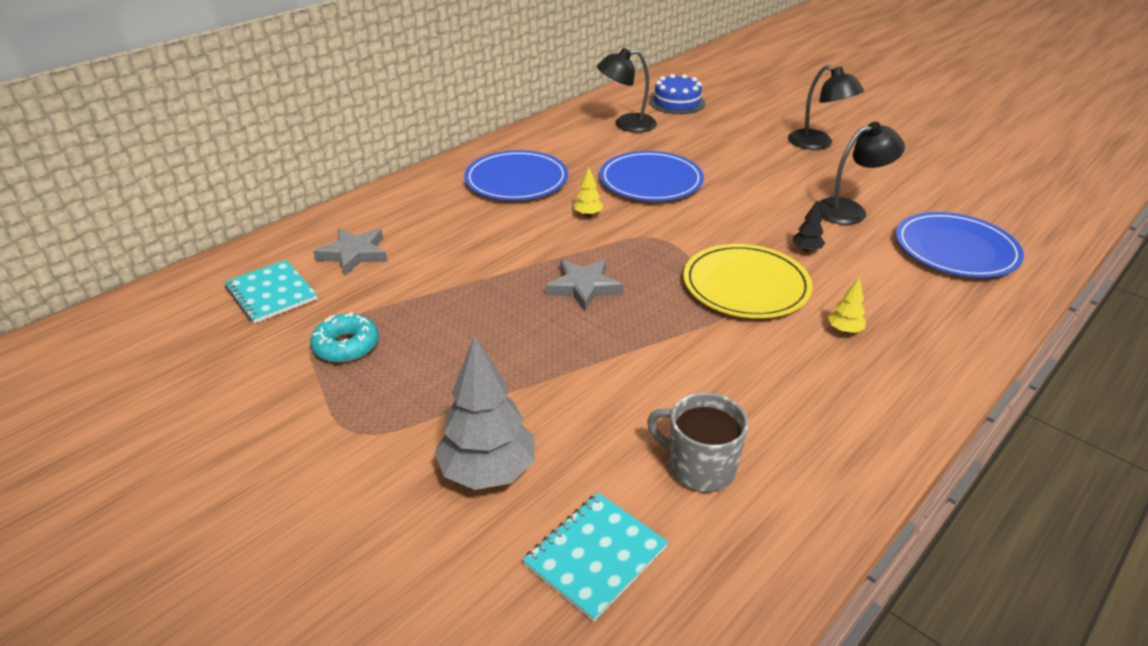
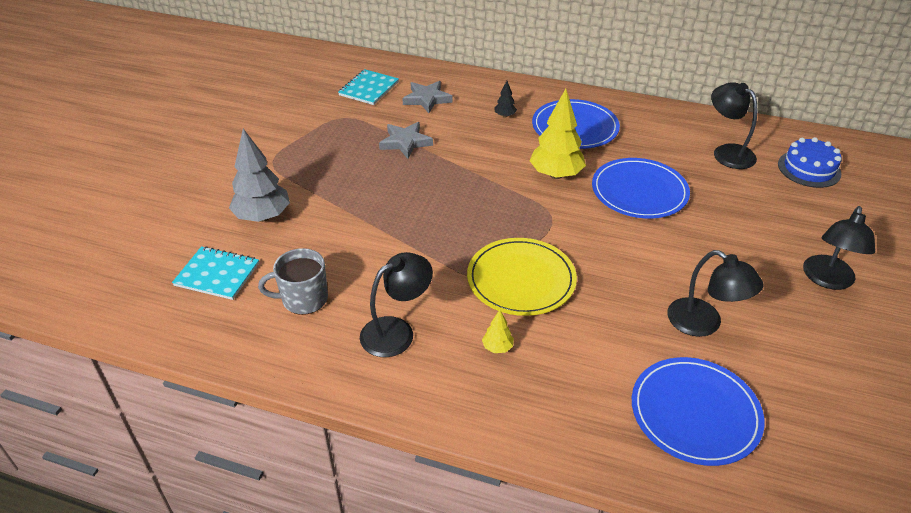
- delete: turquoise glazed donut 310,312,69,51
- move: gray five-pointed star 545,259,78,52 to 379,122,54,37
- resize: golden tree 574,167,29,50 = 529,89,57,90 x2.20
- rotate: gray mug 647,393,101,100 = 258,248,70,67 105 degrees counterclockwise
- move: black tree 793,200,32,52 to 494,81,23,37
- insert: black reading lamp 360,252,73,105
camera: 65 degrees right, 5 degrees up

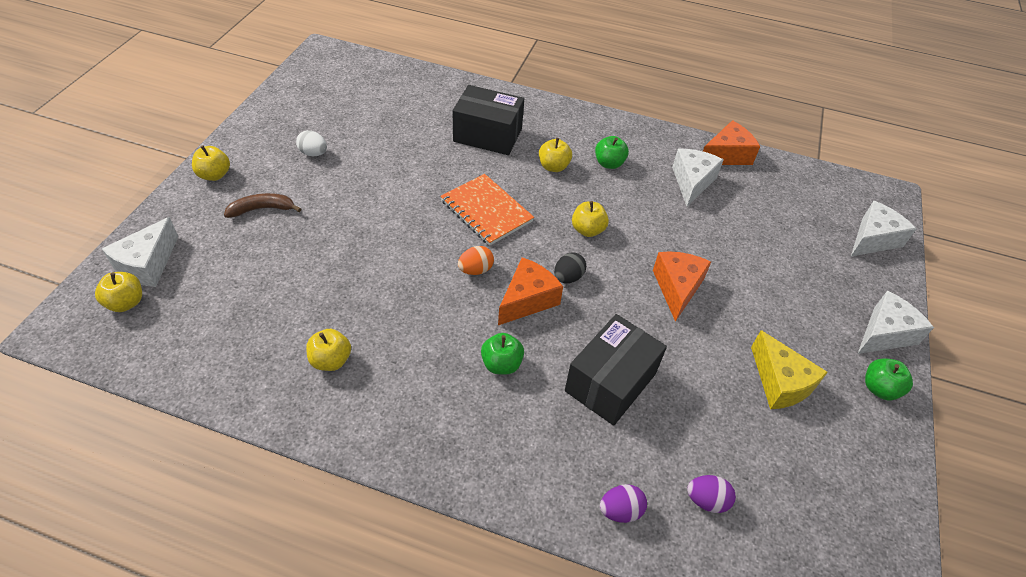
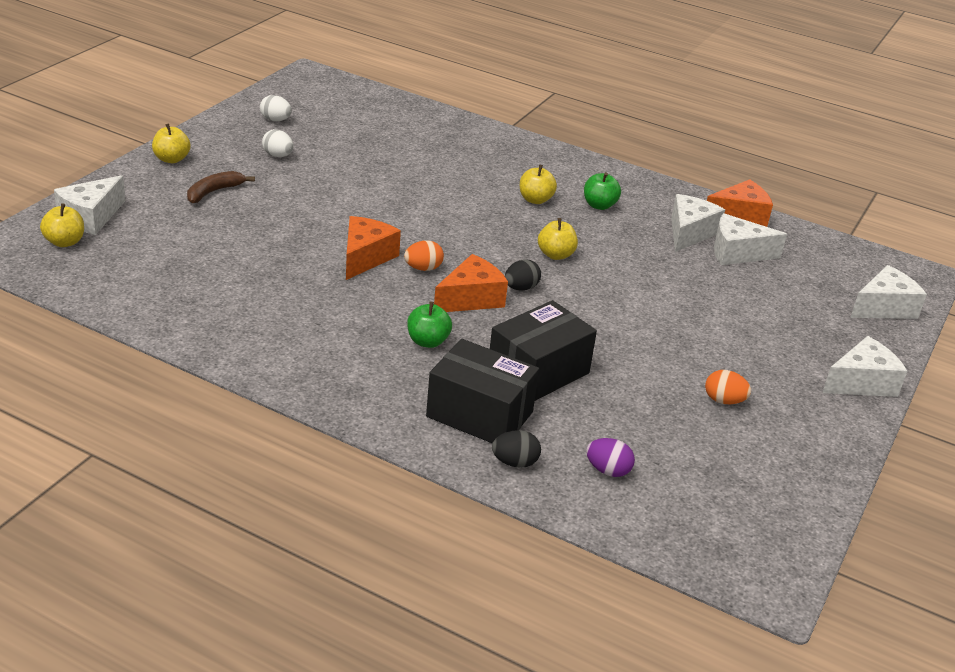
- rotate: brown banana 224,193,77,25 = 187,171,68,32 45 degrees counterclockwise
- delete: golden toy apple 306,329,45,42
- delete: orange notepad 440,174,94,72
- move: black box 453,85,71,70 to 426,339,113,104
- recolor: violet toy egg 600,484,47,39 to black toy egg 492,430,49,38
- move: orange cheese wedge 653,252,58,70 to 346,216,55,64
- replace: golden cheese wedge 751,330,77,79 to orange toy egg 705,370,46,34
- delete: leaf-green toy apple 865,358,48,42
- insert: white toy egg 260,95,32,26
- insert: white cheese wedge 714,213,73,52
camera: 10 degrees right, 15 degrees down

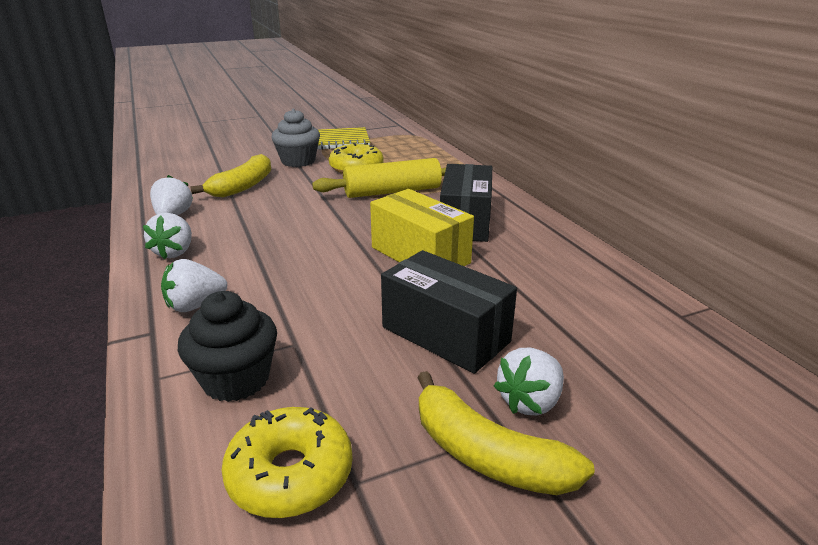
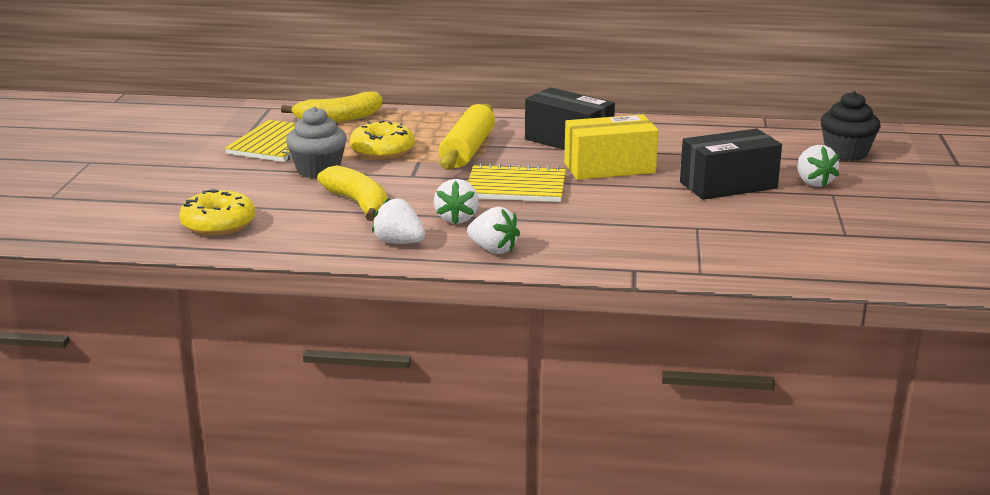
- move: white berry 161,259,66,53 to 434,179,45,45
- move: black fairy cake 178,291,99,111 to 820,91,61,70
- move: golden glazed donut 221,407,132,111 to 179,189,76,47
- move: golden banana 417,371,178,124 to 281,92,102,30
- insert: golden notepad 468,163,98,39
camera: 60 degrees left, 5 degrees down

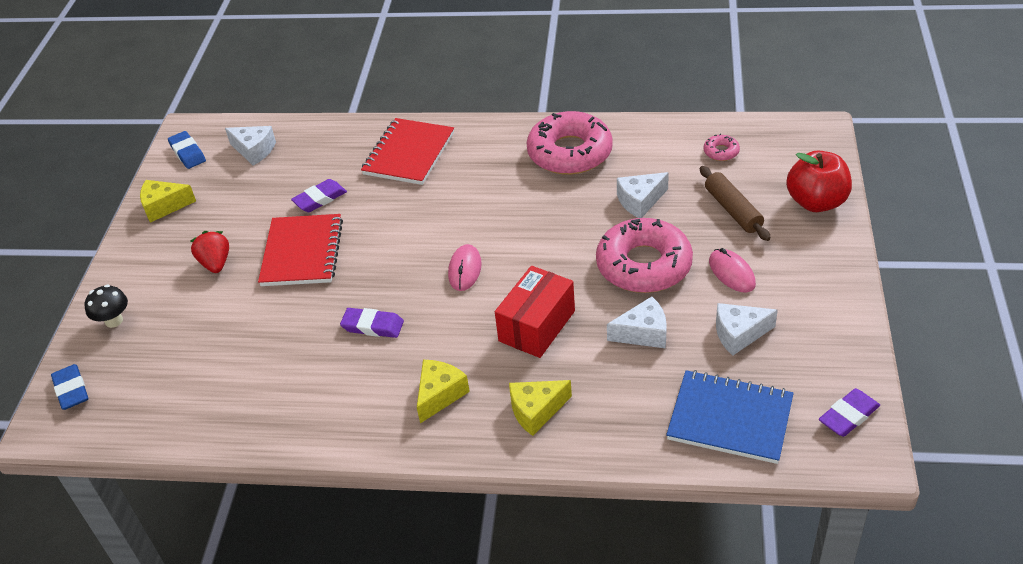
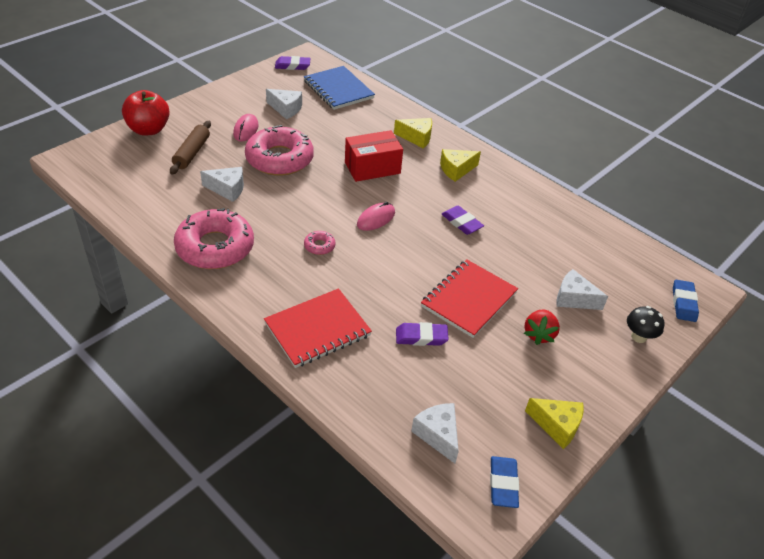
- move: white cheese wedge 607,297,60,51 to 556,269,52,41
- move: pink glazed donut 704,134,36,27 to 304,231,32,24
camera: 150 degrees left, 0 degrees up

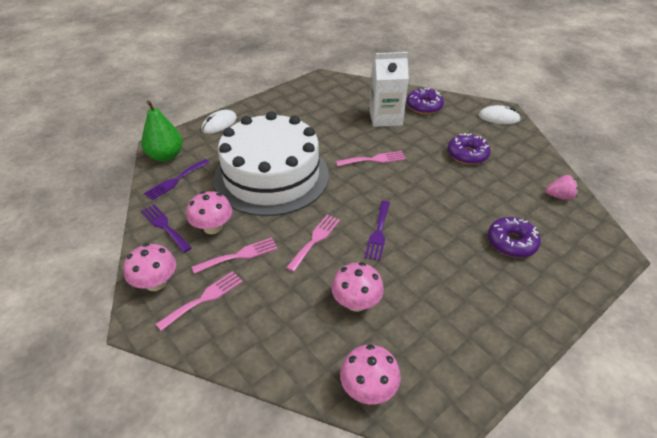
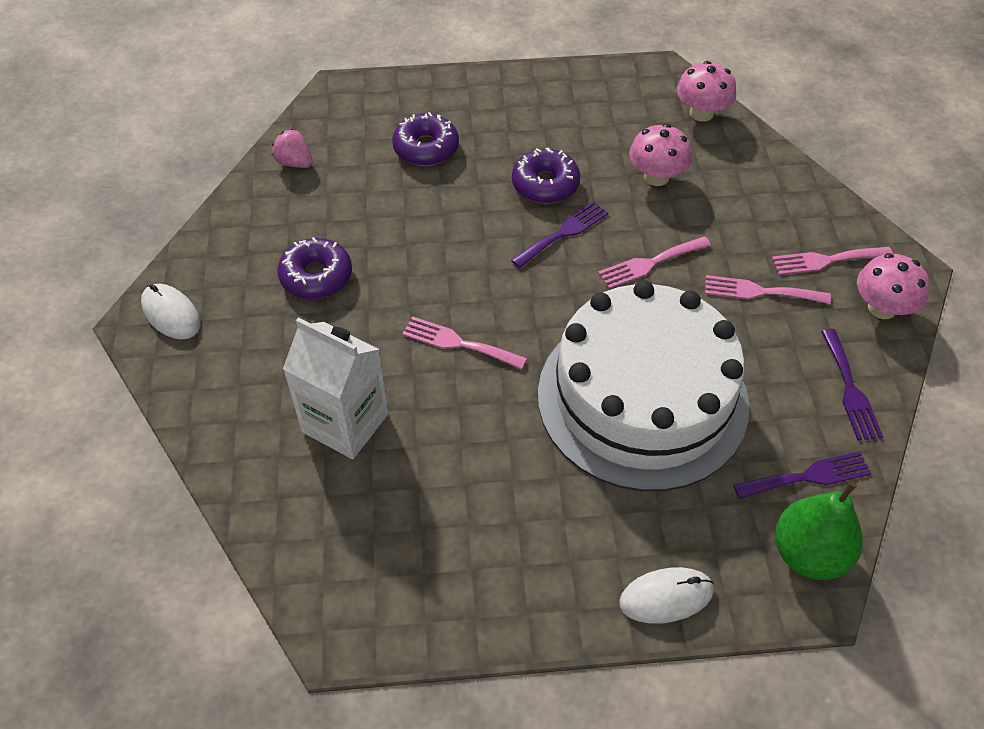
- delete: pink fungus 186,191,46,43
- move: violet glazed donut 406,88,38,26 to 512,147,68,57
camera: 145 degrees left, 10 degrees up

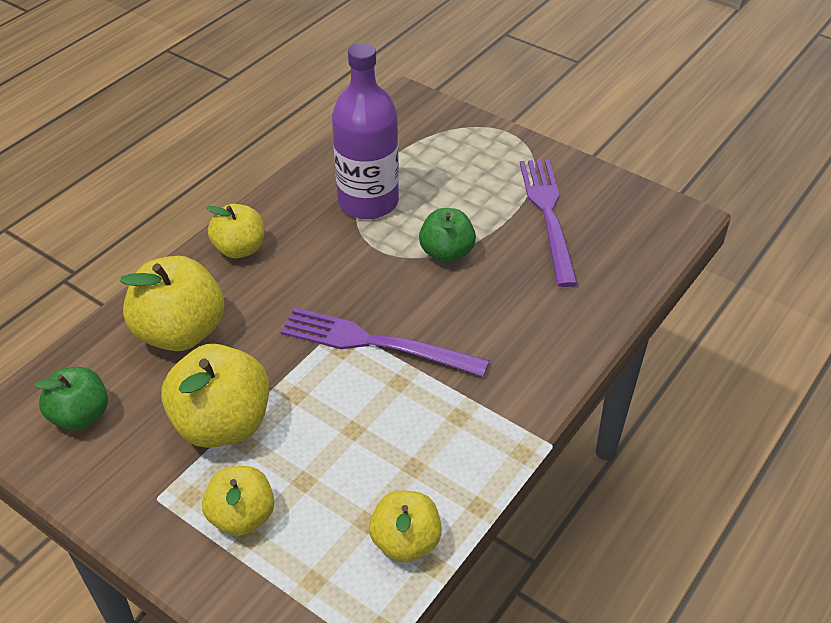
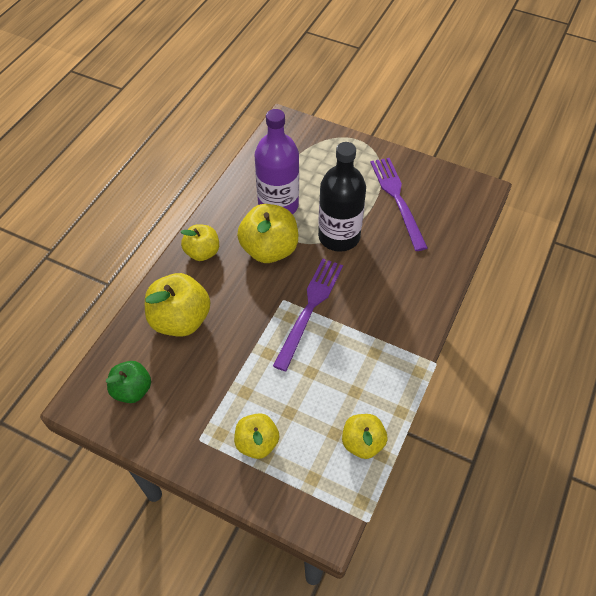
- move: golden toy apple 161,344,108,104 to 237,204,61,59
- rotate: violet table fork 281,307,208,70 = 273,259,70,112 105 degrees clockwise
- replace: leaf-green toy apple 419,208,57,55 to black drink bottle 318,142,48,110
camera: 10 degrees left, 10 degrees up

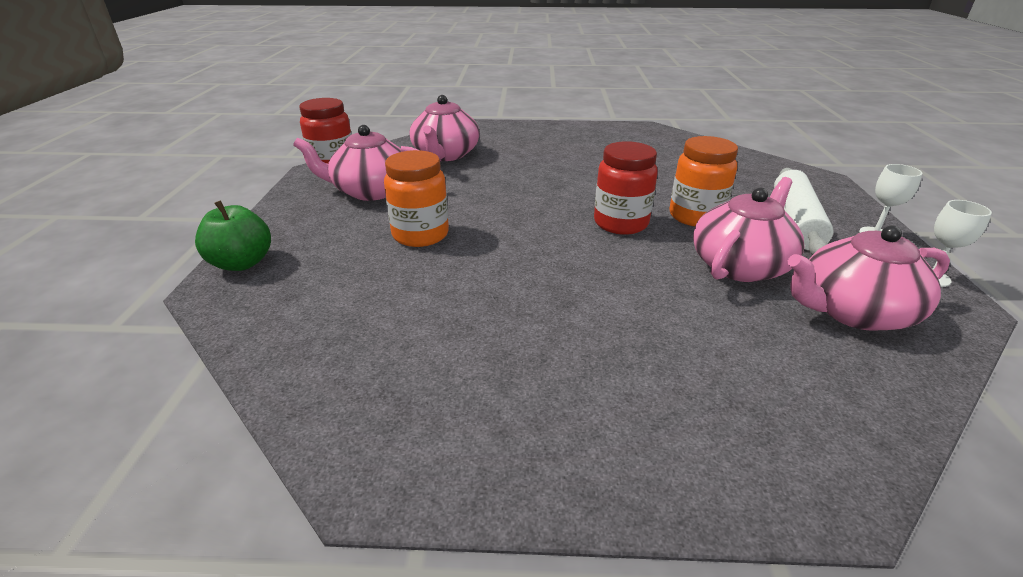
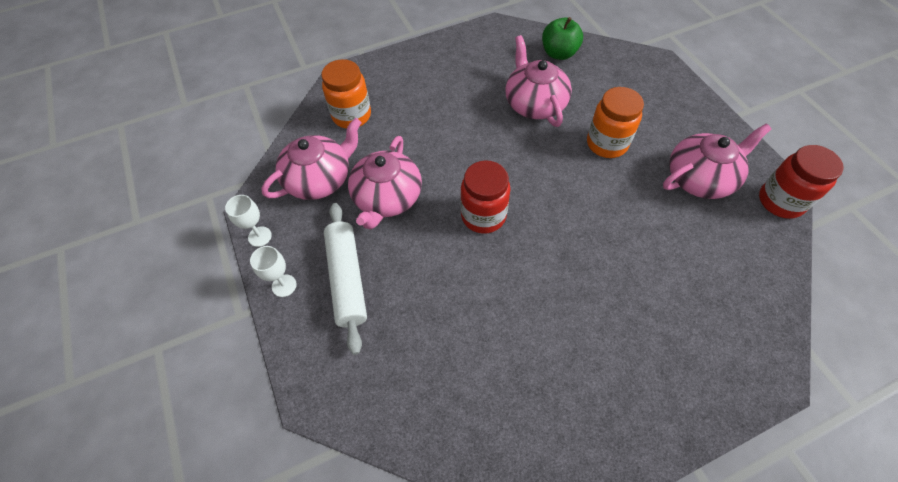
- move: leaf-green toy apple 195,200,76,71 to 542,17,41,43
- move: pink teapot 410,95,70,66 to 505,35,67,92
- move: orange jar 669,136,69,90 to 321,59,50,70
camera: 155 degrees right, 25 degrees up

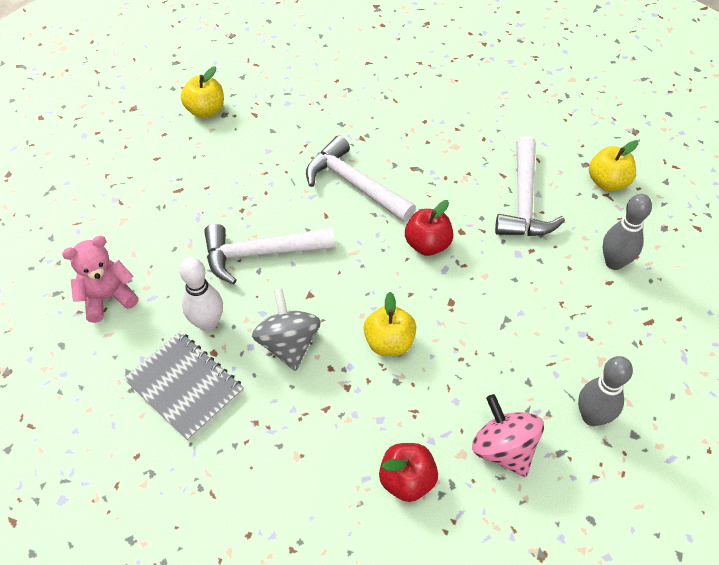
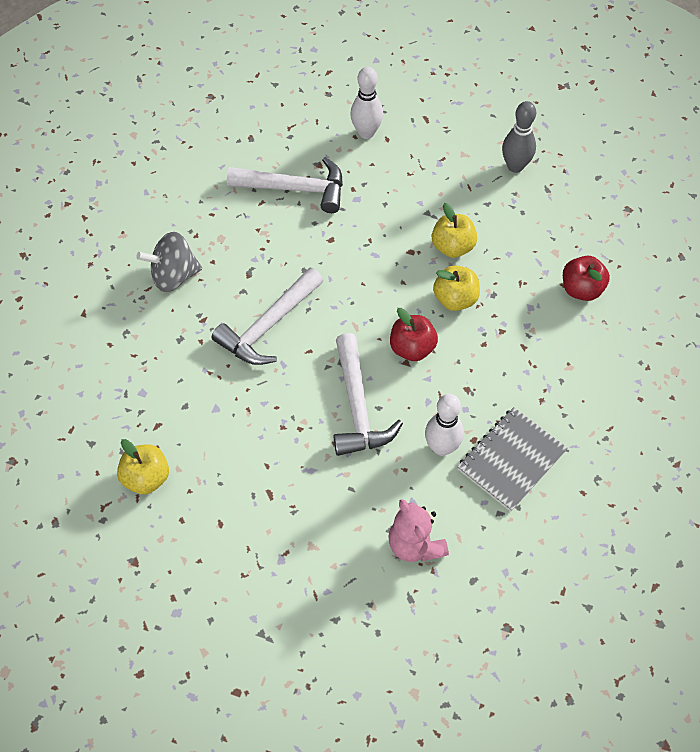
- move: gray whirligig 252,288,69,83 to 137,232,65,60
- move: red toy apple 405,200,48,56 to 390,308,48,53
- delete: pink whirligig 472,394,72,83
- move: golden toy apple 589,140,49,51 to 432,203,45,55
- recolor: gray bowling pin 603,194,49,76 to white bowling pin 350,67,33,72
camera: 90 degrees left, 5 degrees up

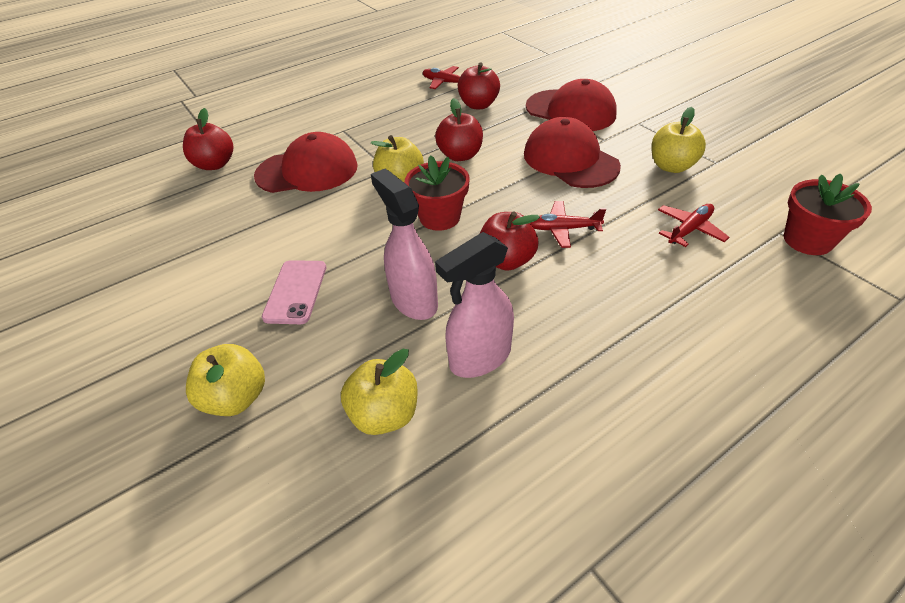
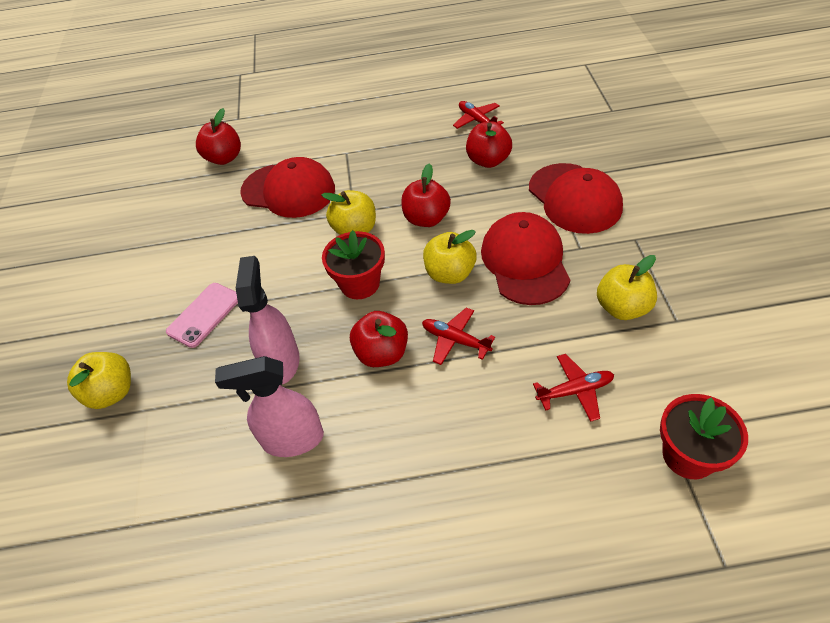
- move: golden toy apple 341,349,77,86 to 423,230,54,54
camera: 30 degrees right, 5 degrees up

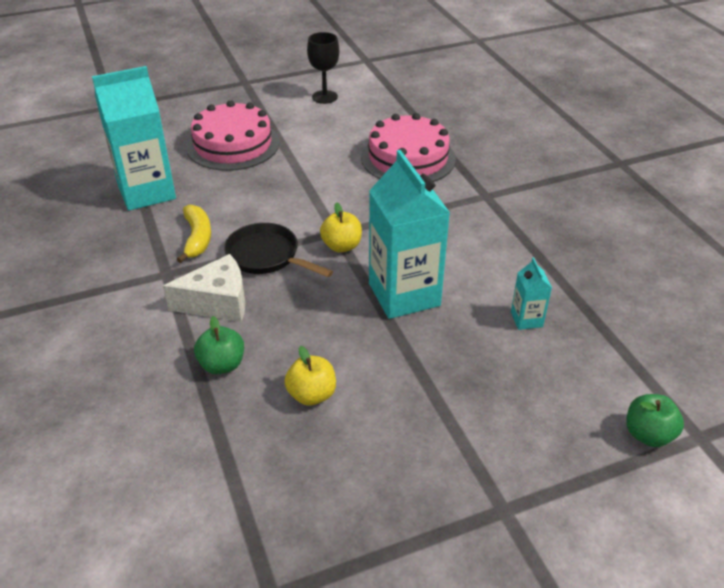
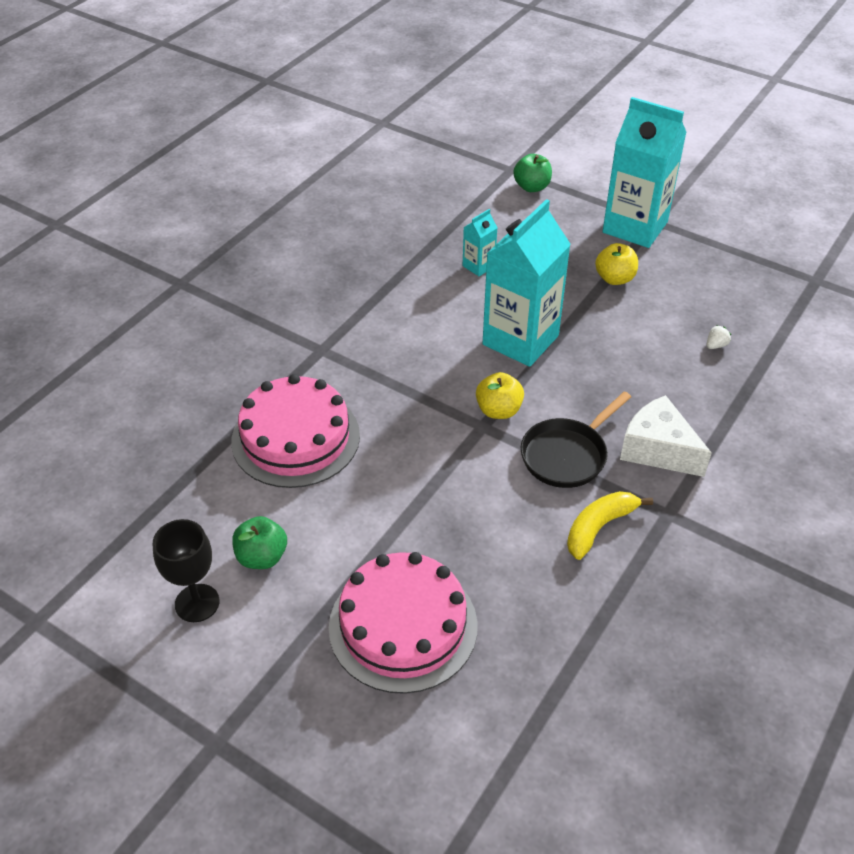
- move: turquoise carton 92,66,84,145 to 602,97,85,151
- move: leaf-green toy apple 194,316,50,58 to 232,516,55,53
- rotate: black skillet 224,223,109,54 = 521,391,110,97 45 degrees clockwise
- move: golden toy apple 284,346,52,60 to 595,243,43,42
- insert: white berry 706,325,25,24
camera: 125 degrees left, 5 degrees up

